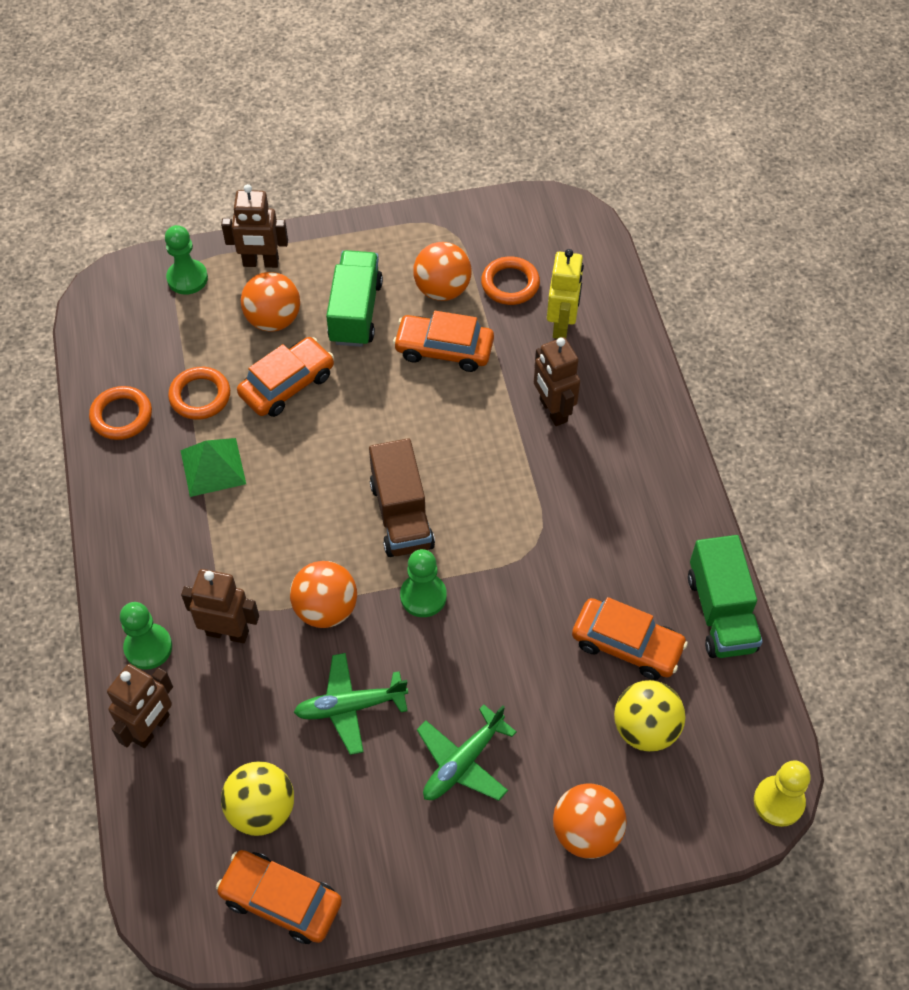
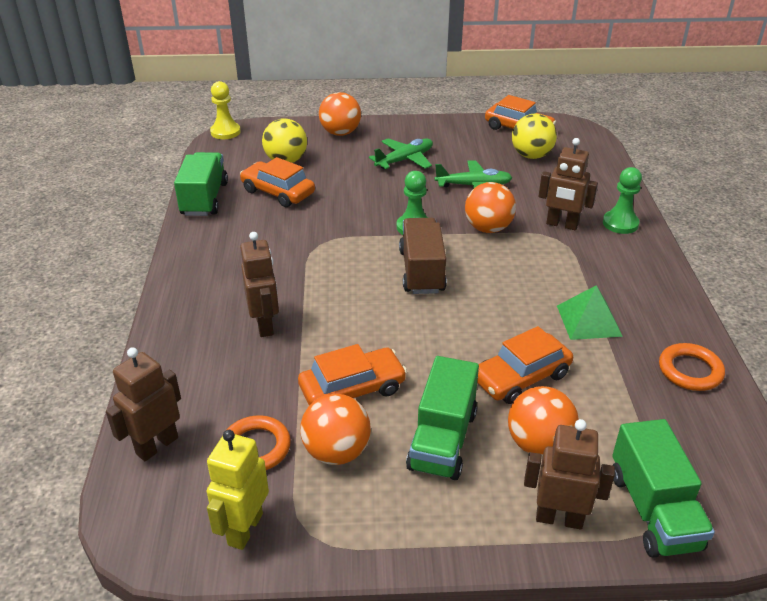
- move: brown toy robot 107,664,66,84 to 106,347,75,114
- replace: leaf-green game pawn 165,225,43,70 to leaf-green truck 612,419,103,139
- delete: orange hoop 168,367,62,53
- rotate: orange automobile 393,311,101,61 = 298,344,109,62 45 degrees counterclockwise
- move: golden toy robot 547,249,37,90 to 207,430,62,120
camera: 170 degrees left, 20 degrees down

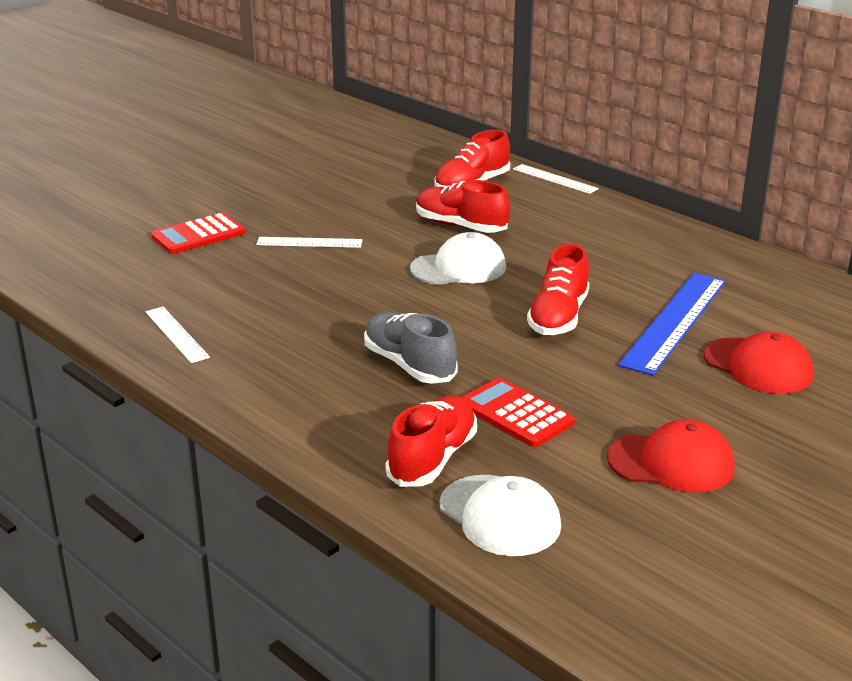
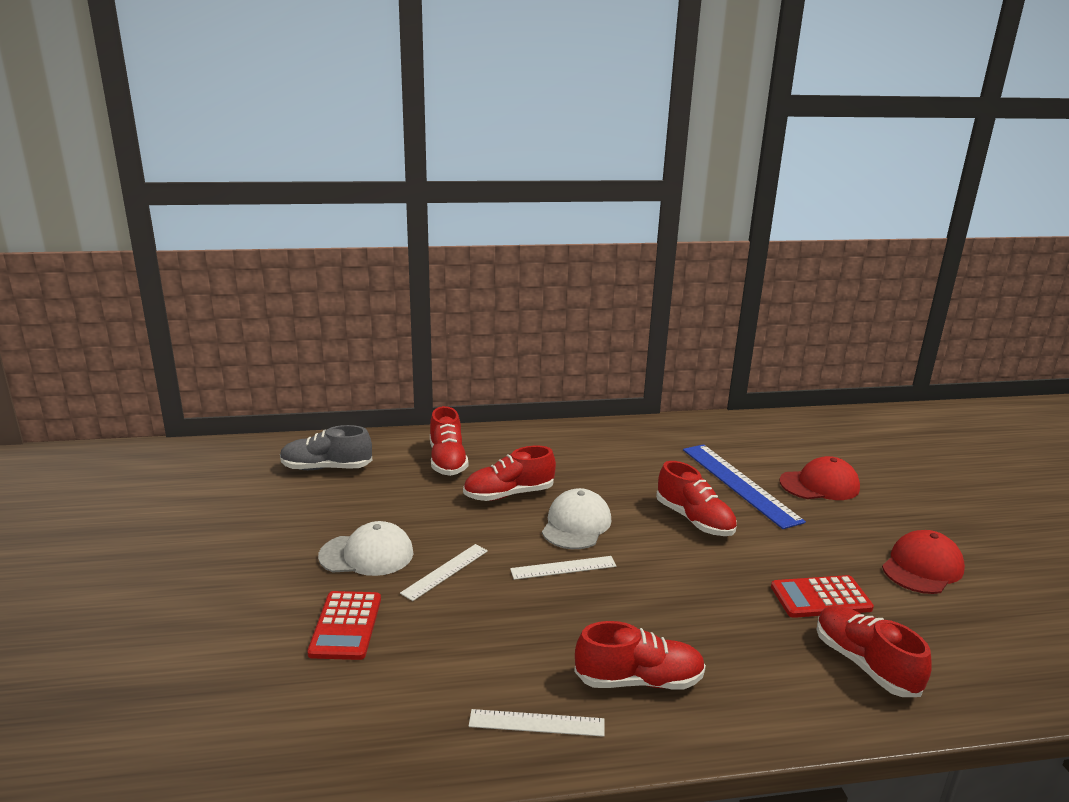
- move: gray lace-up shoe 364,312,94,72 to 280,425,92,45
- move: white cap 439,475,122,81 to 318,521,96,55
- move: white straightedge 513,164,86,30 to 510,556,107,24
- insert: red lace-up shoe 574,621,132,68
camera: 55 degrees left, 5 degrees down

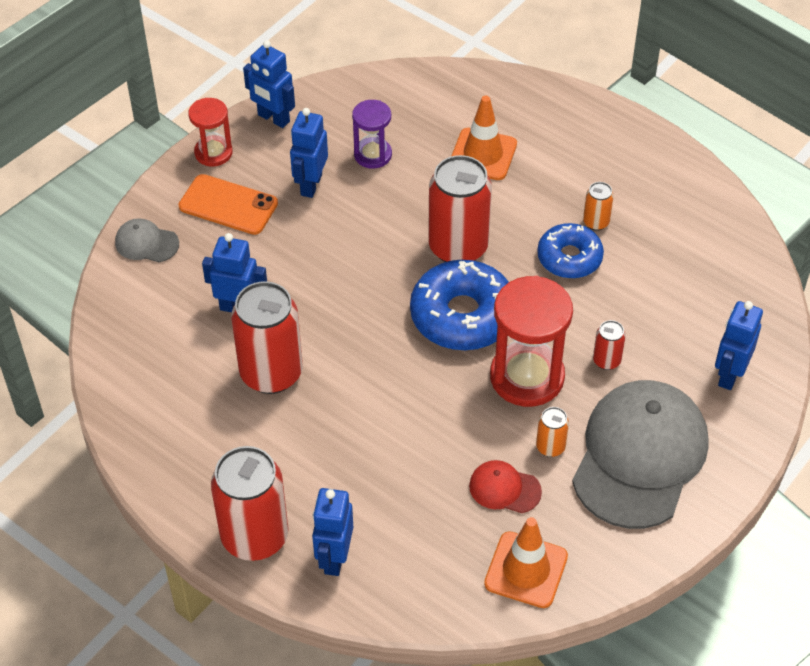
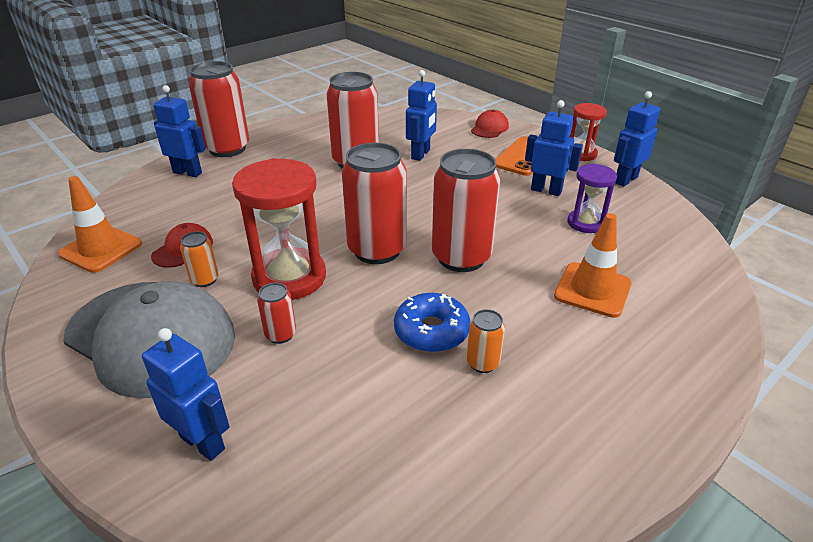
- recolor: gray cap 115,218,64,44 to red cap 471,110,38,28
- replace: blue glazed donut 410,260,99,90 to red tin 342,143,65,121
camera: 100 degrees right, 15 degrees down

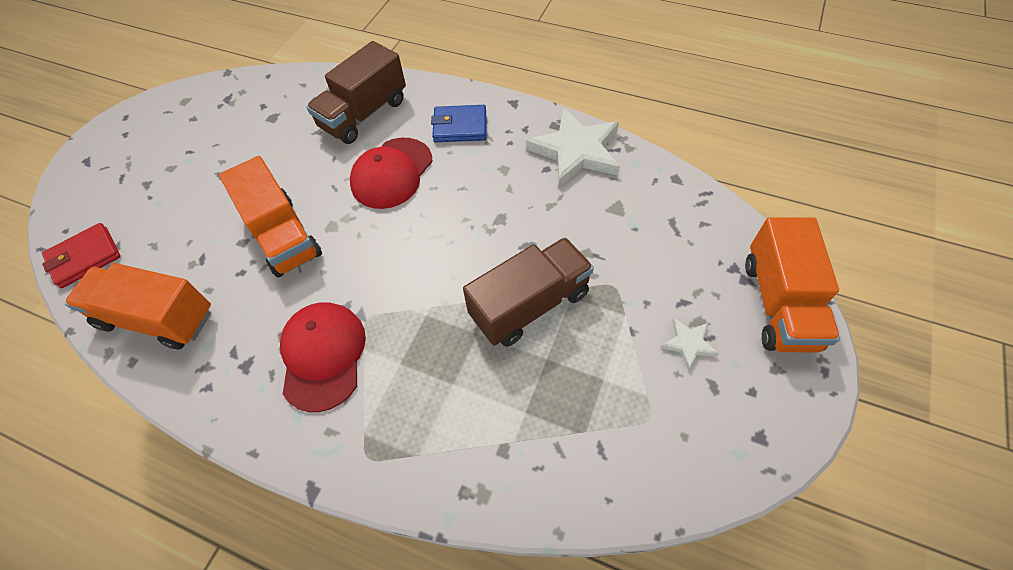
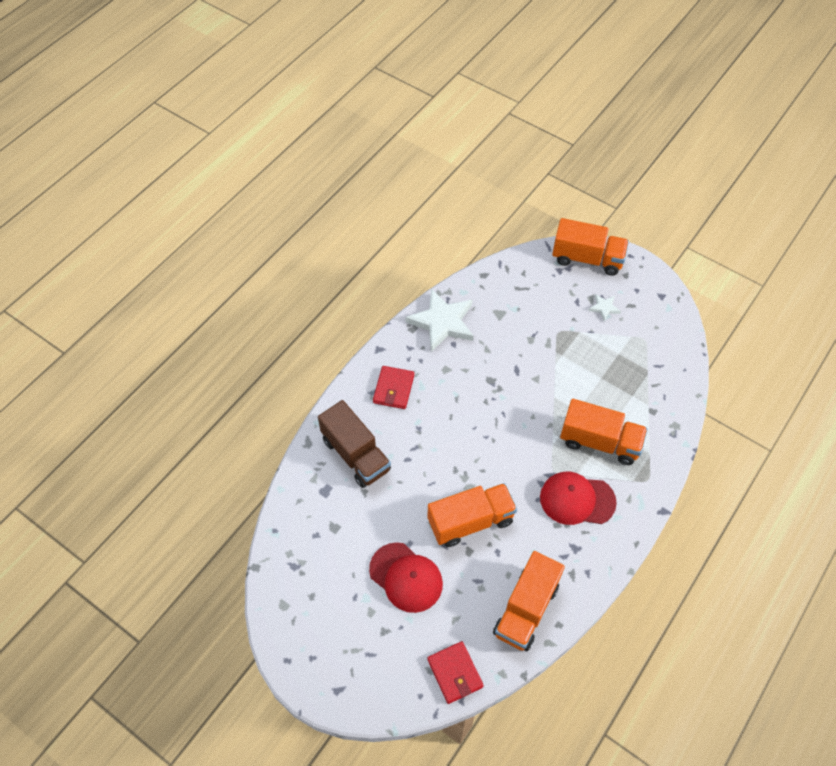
- move: red cap 350,138,83,71 to 369,542,74,71
- recolor: blue card wallet 431,105,55,37 to red card wallet 373,366,41,43
- delete: brown truck 463,237,131,110
- insert: orange truck 560,399,87,66
camera: 80 degrees left, 0 degrees up

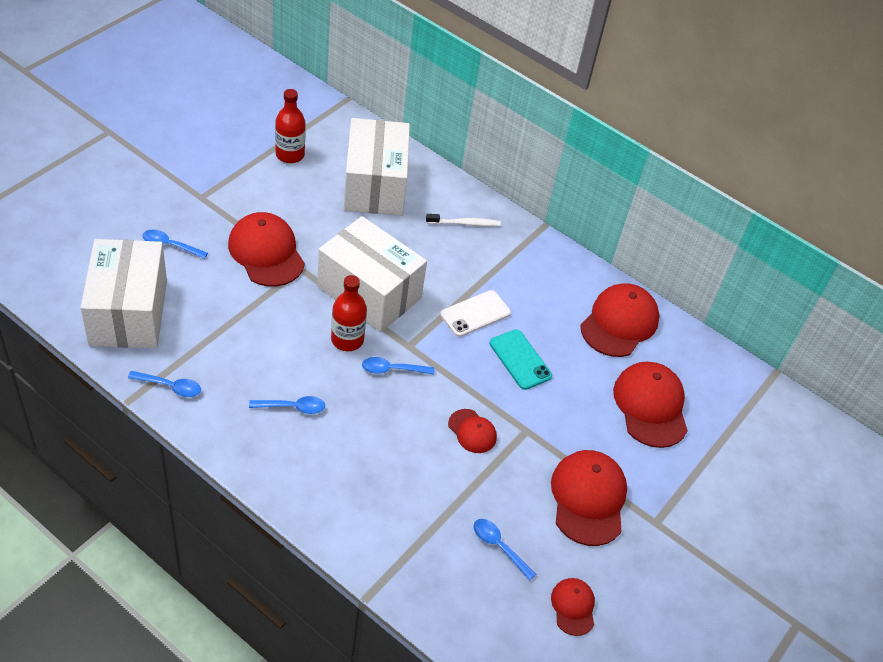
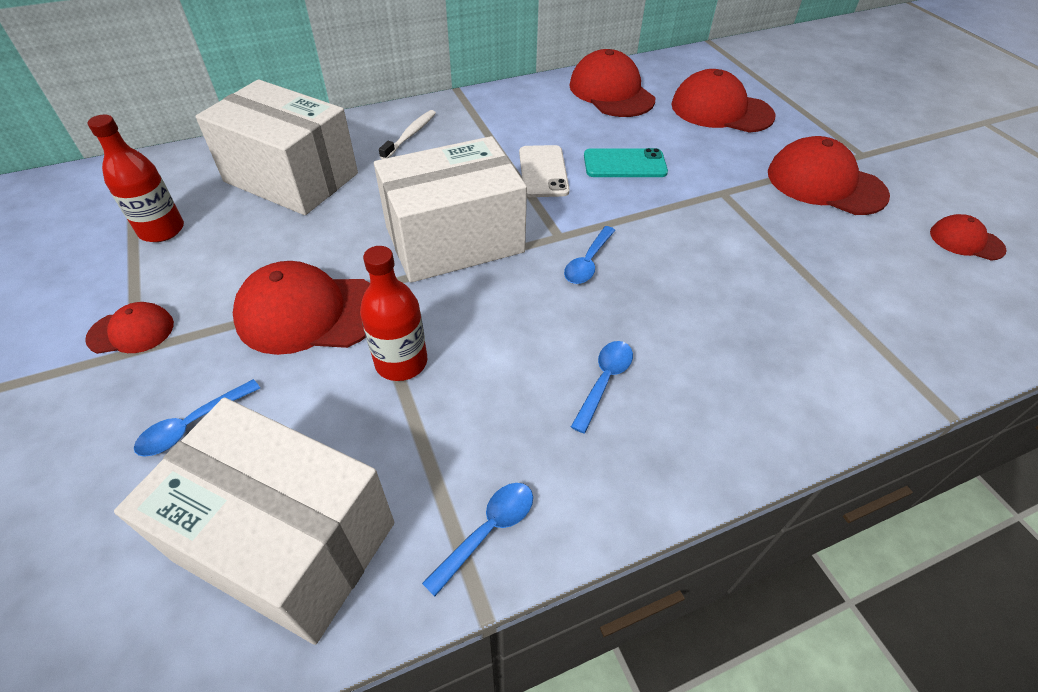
- move: red drink bottle 331,275,36,76 to 360,246,67,135
- move: red cap 448,409,49,44 to 85,302,89,52
- delete: blue teaspoon 473,519,63,62
camera: 55 degrees left, 0 degrees up

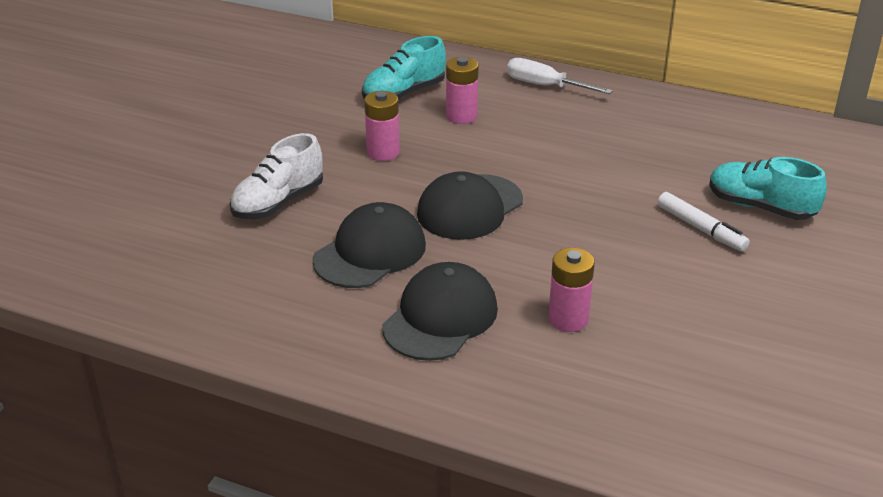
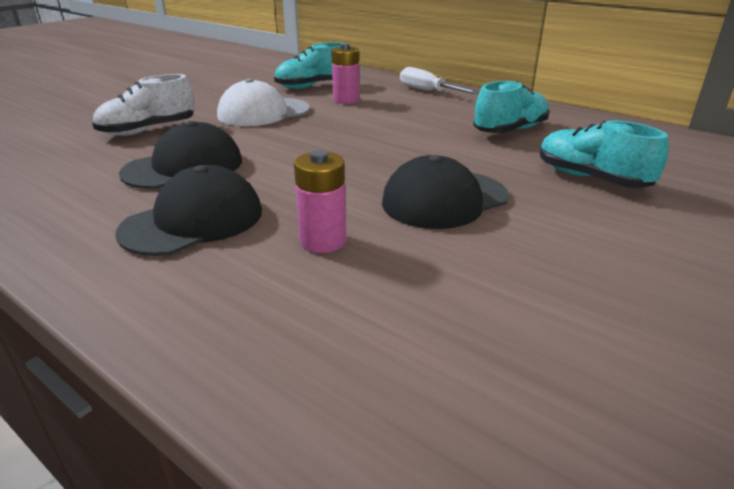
- replace: pink battery 364,91,36,70 to white cap 217,78,93,48
- move: black cap 417,171,106,69 to 382,155,127,74
- delete: white felt pen 658,192,92,60
- insert: turquoise lace-up shoe 473,81,76,52
camera: 15 degrees right, 5 degrees down

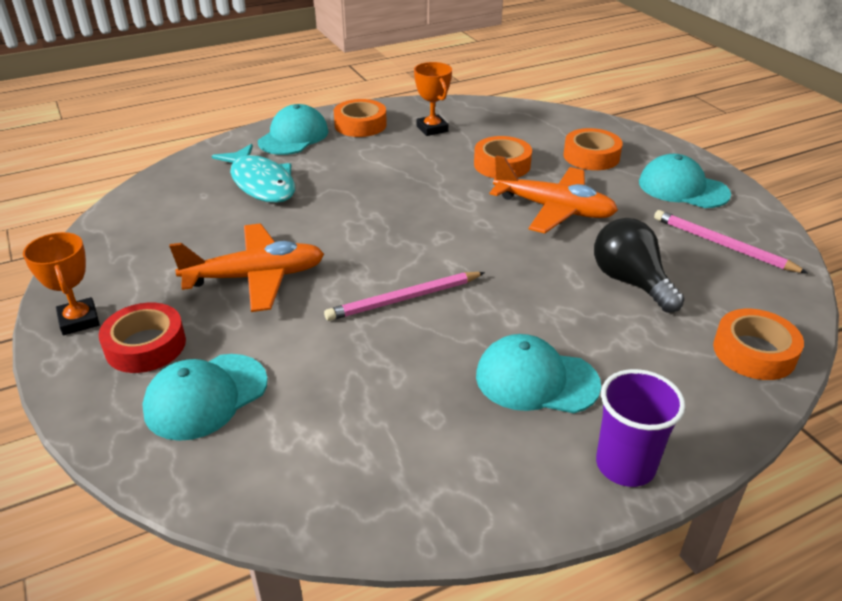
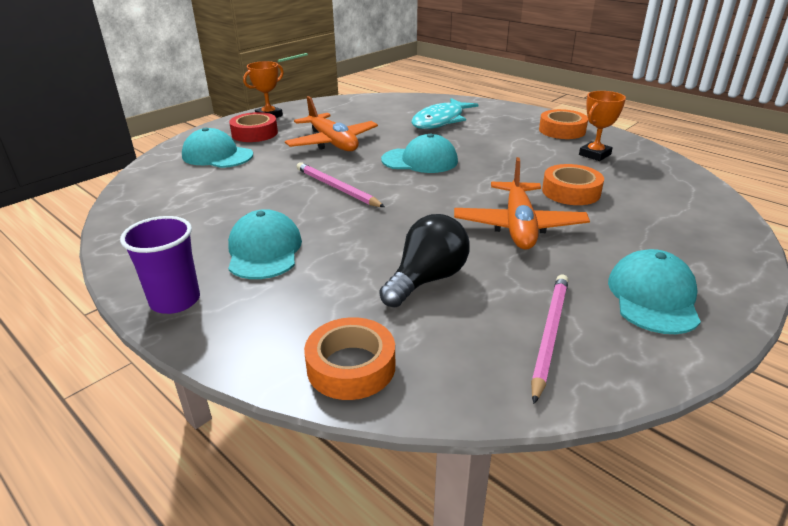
- move: turquoise cap 258,104,71,51 to 381,133,77,40
- delete: orange roll of tape 563,128,60,42
camera: 70 degrees right, 5 degrees down

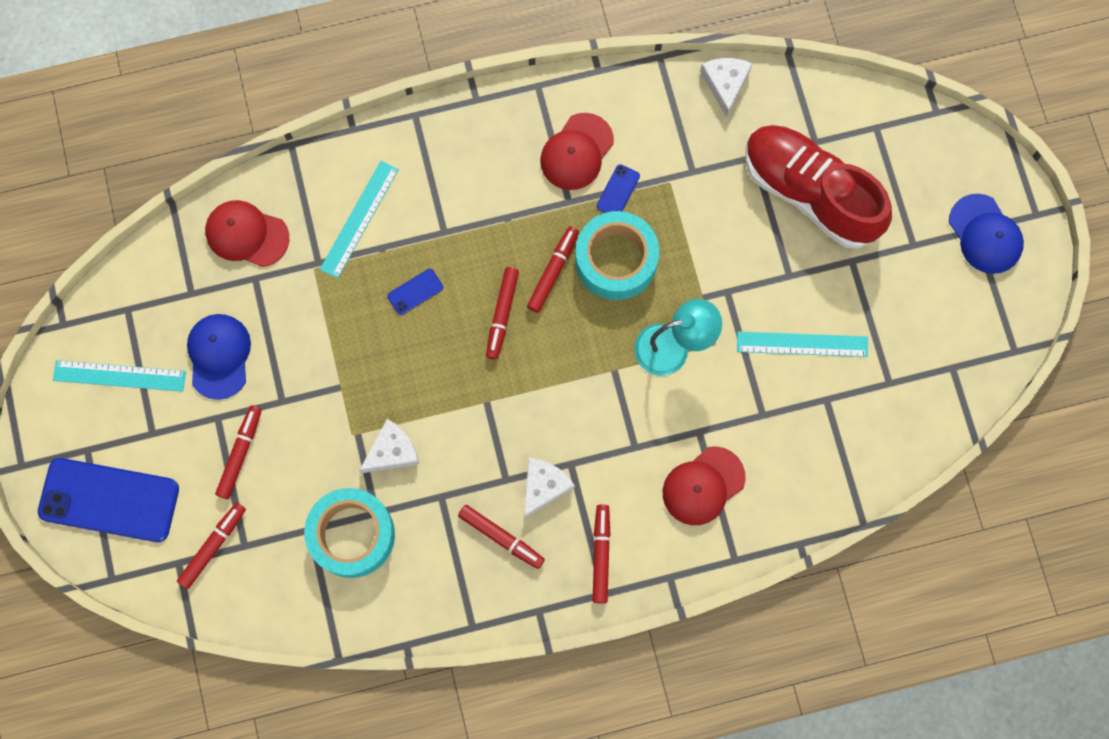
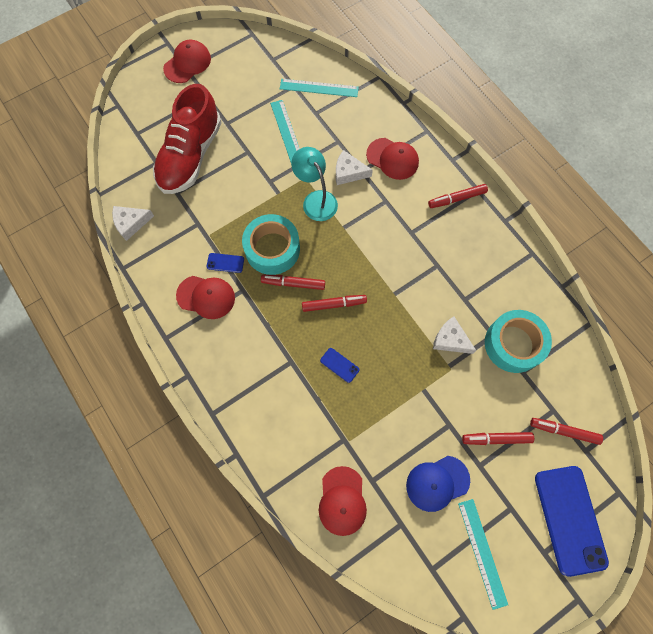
- move: turquoise straightedge 320,161,79,118 to 280,79,79,18
- delete: red felt pen 458,505,87,64
- move: white cheese wedge 524,458,51,60 to 336,150,37,35
- recolor: blue cap 949,194,75,80 to red cap 163,40,48,43
camera: 110 degrees left, 5 degrees down

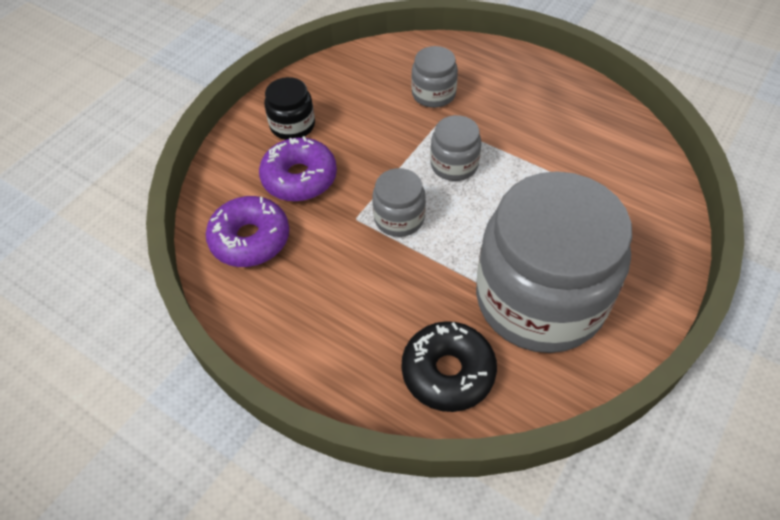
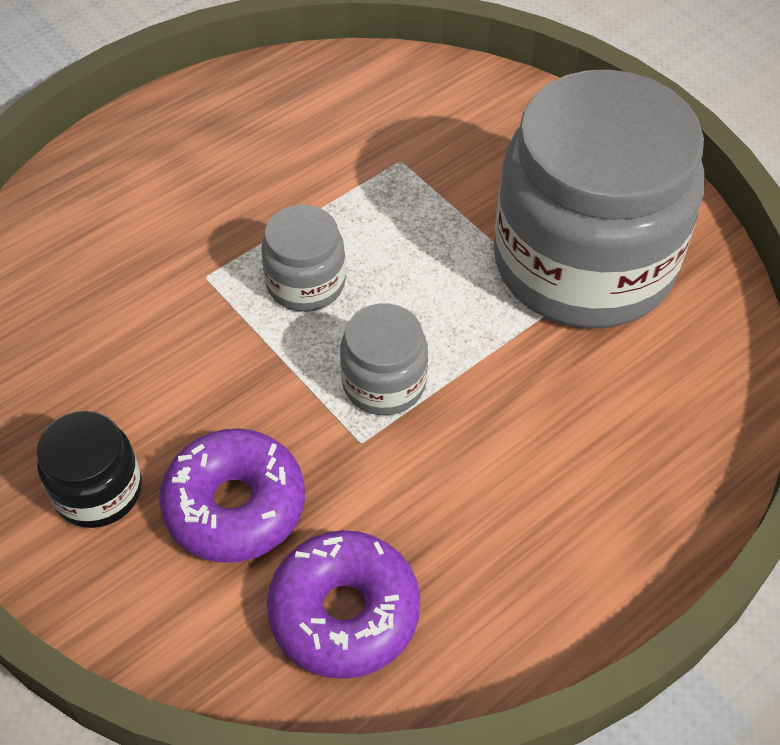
- delete: black glazed donut 401,321,96,91
- delete: gray jar 411,46,47,62
camera: 75 degrees left, 0 degrees up

